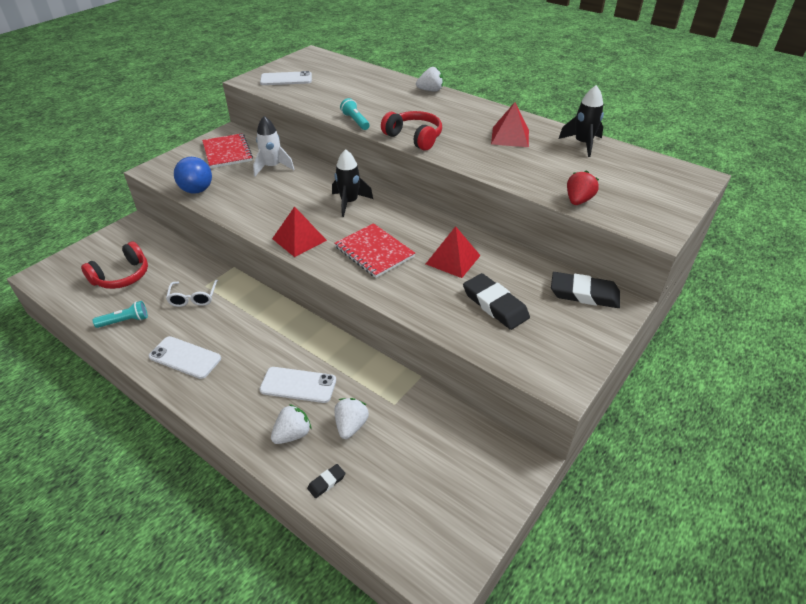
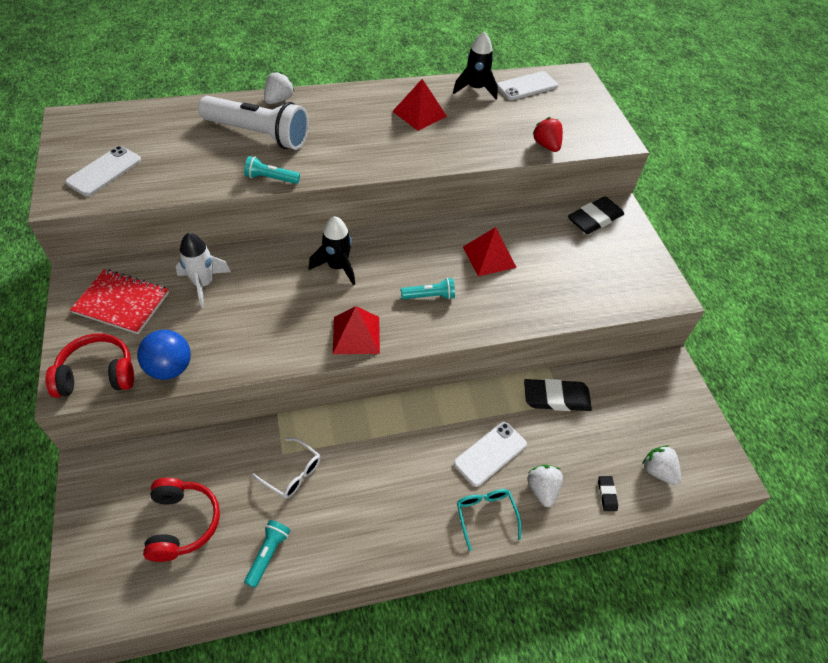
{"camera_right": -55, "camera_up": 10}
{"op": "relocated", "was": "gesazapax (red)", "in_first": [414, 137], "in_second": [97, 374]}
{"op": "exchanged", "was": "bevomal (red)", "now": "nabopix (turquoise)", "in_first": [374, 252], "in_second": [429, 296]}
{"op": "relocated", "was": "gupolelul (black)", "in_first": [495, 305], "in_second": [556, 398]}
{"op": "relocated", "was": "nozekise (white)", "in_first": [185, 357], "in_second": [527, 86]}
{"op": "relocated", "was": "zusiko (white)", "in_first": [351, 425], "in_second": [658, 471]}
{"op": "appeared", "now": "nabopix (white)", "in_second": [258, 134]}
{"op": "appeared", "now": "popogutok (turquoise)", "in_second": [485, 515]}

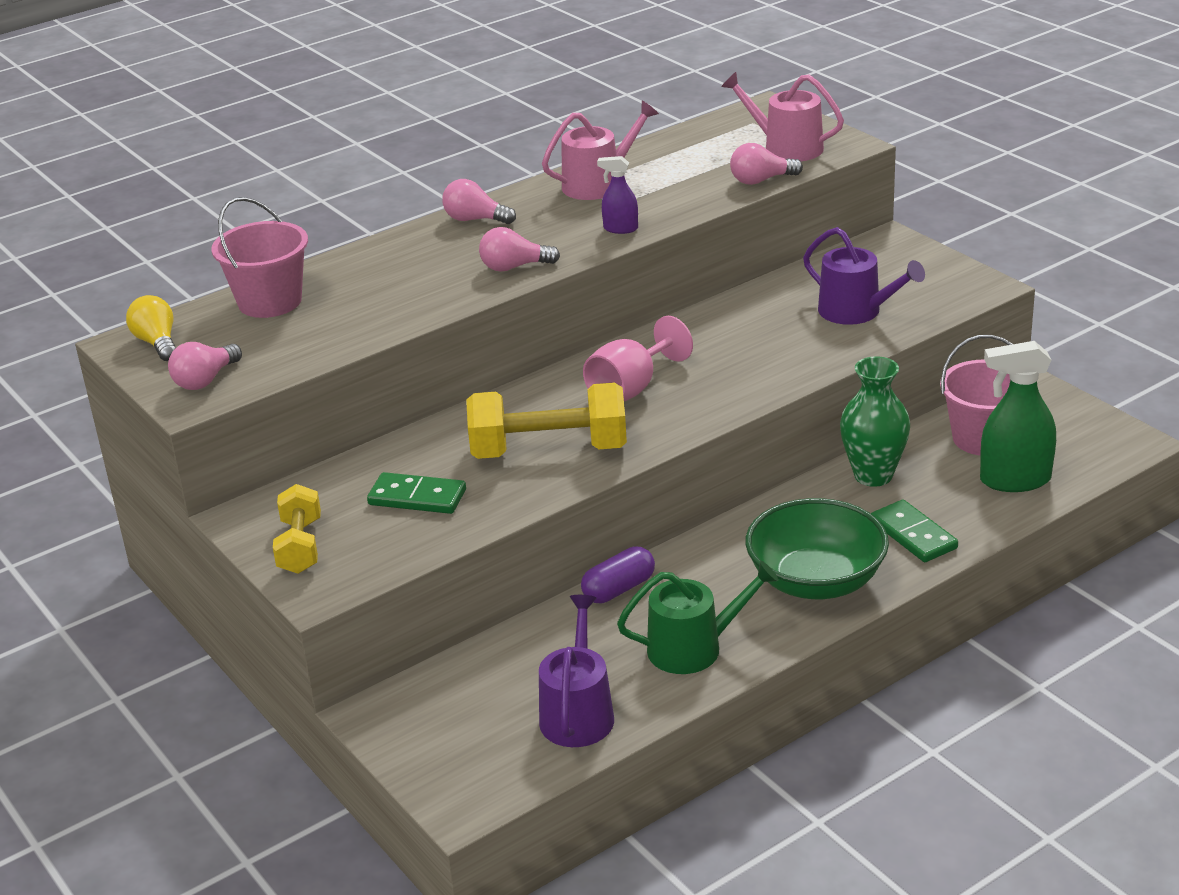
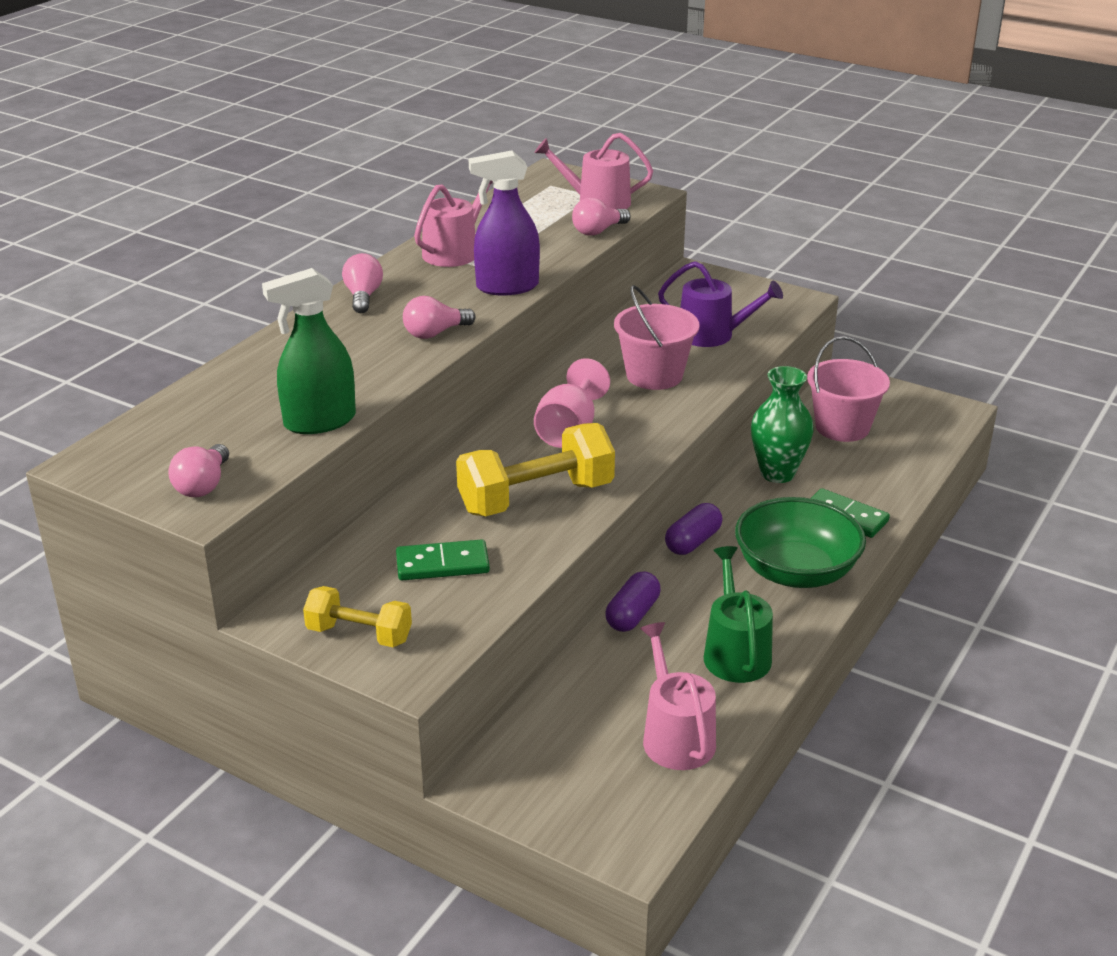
{"camera_right": -25, "camera_up": 0}
{"op": "size", "was": "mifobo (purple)", "in_first": [620, 229], "in_second": [507, 287], "ratio": 1.91}
{"op": "spun", "was": "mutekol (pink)", "in_first": [475, 219], "in_second": [363, 296], "clockwise": 90}
{"op": "relocated", "was": "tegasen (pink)", "in_first": [270, 302], "in_second": [654, 375]}
{"op": "missing", "was": "mutekol (yellow)", "in_first": [157, 343]}
{"op": "relocated", "was": "mifobo (green)", "in_first": [1014, 480], "in_second": [319, 422]}
{"op": "spun", "was": "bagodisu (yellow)", "in_first": [300, 546], "in_second": [359, 634], "clockwise": -45}
{"op": "spun", "was": "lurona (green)", "in_first": [693, 648], "in_second": [735, 653], "clockwise": -60}
{"op": "colour", "was": "lurona (purple)", "now": "lurona (pink)", "in_first": [578, 713], "in_second": [675, 736]}
{"op": "appeared", "now": "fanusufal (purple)", "in_second": [692, 541]}

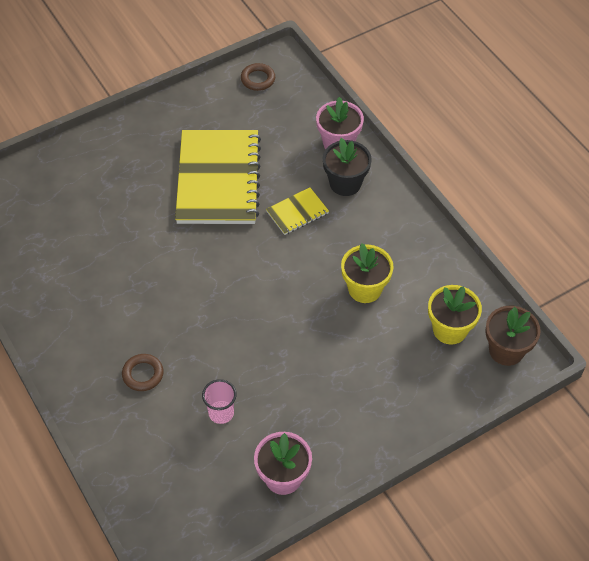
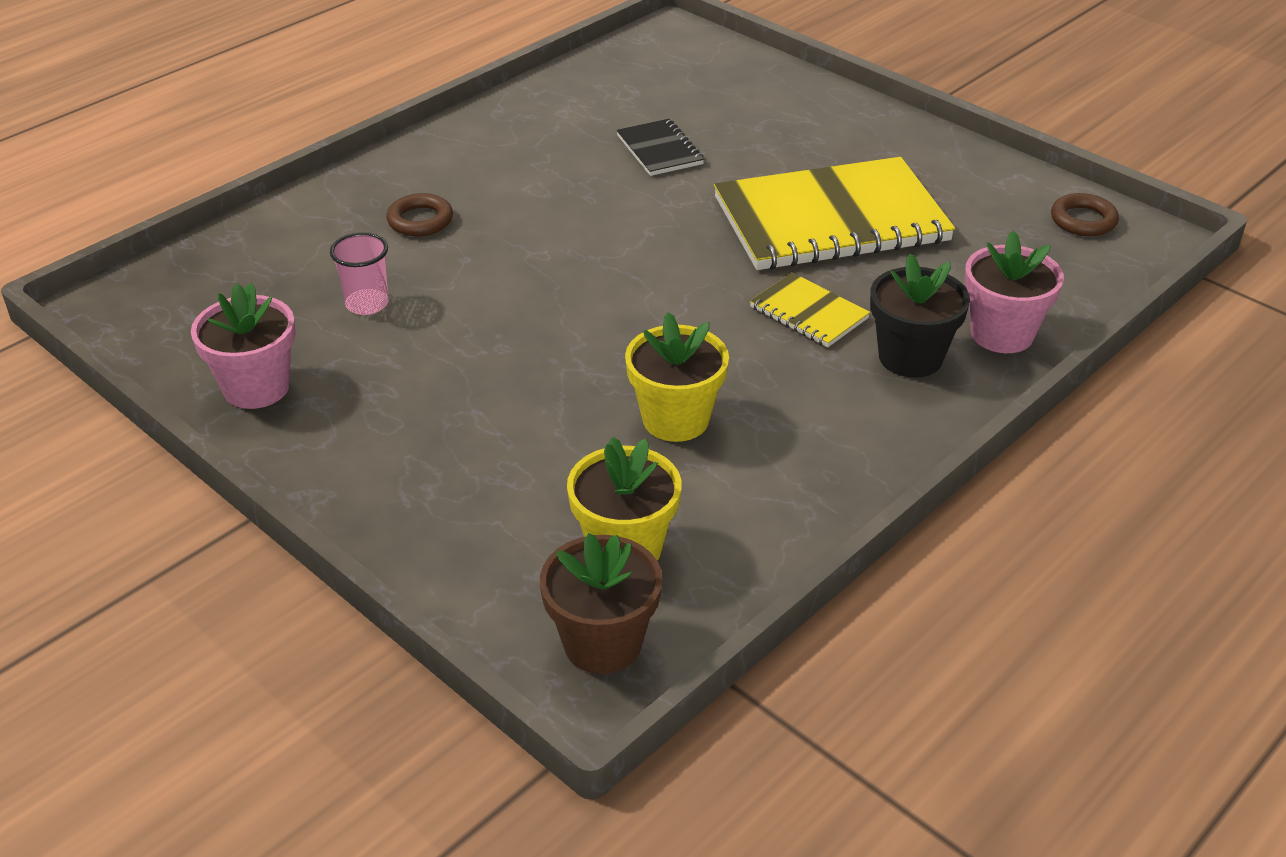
{"camera_right": 75, "camera_up": -15}
{"op": "appeared", "now": "bevomal (black)", "in_second": [660, 150]}

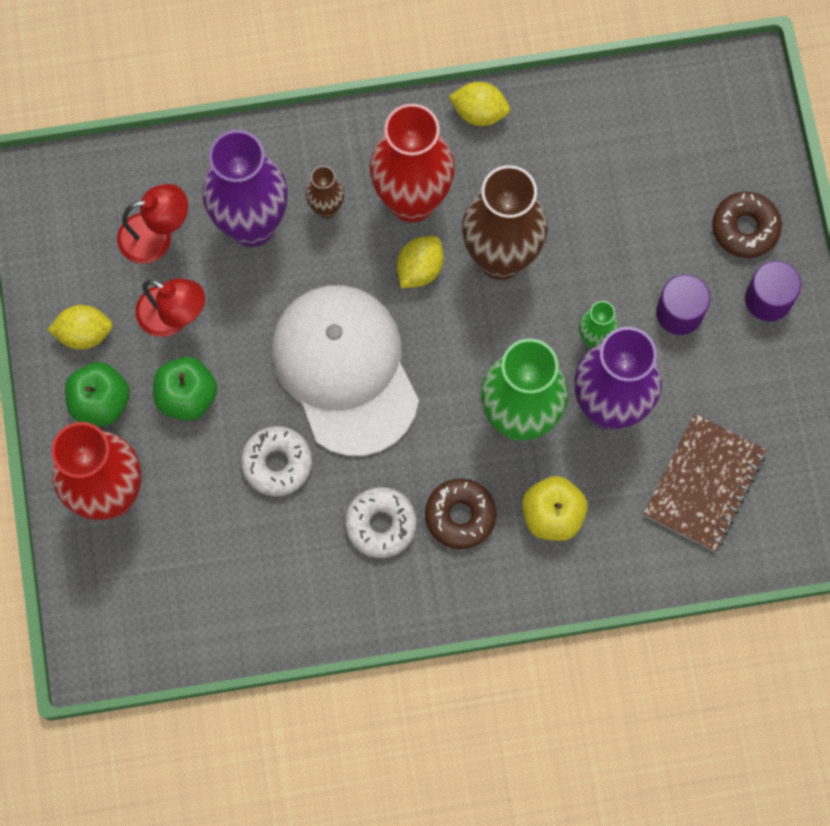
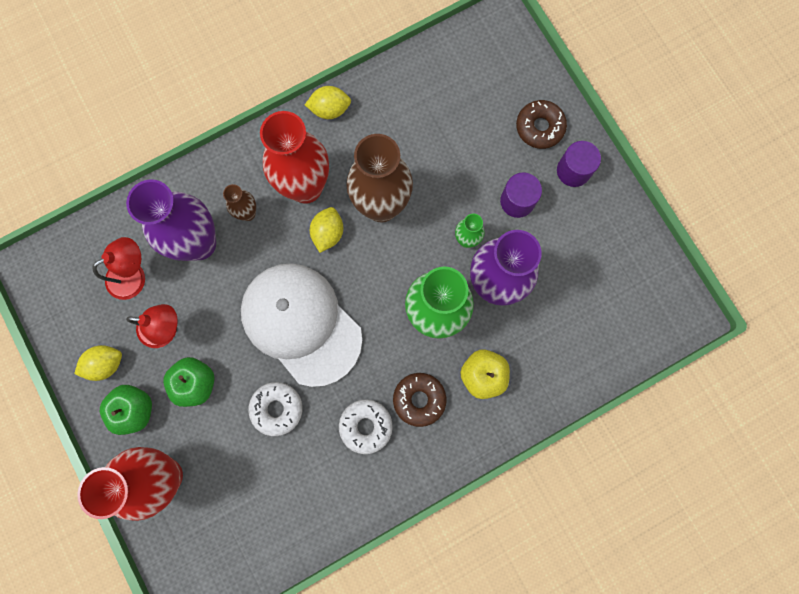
{"camera_right": -20, "camera_up": 5}
{"op": "missing", "was": "bevomal (brown)", "in_first": [704, 484]}

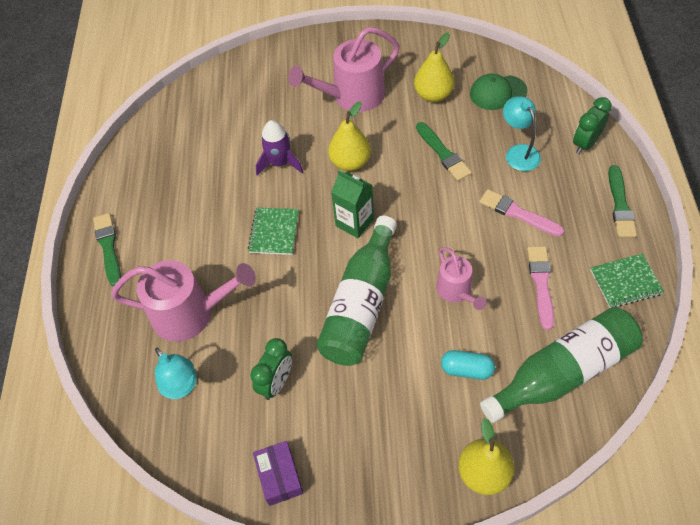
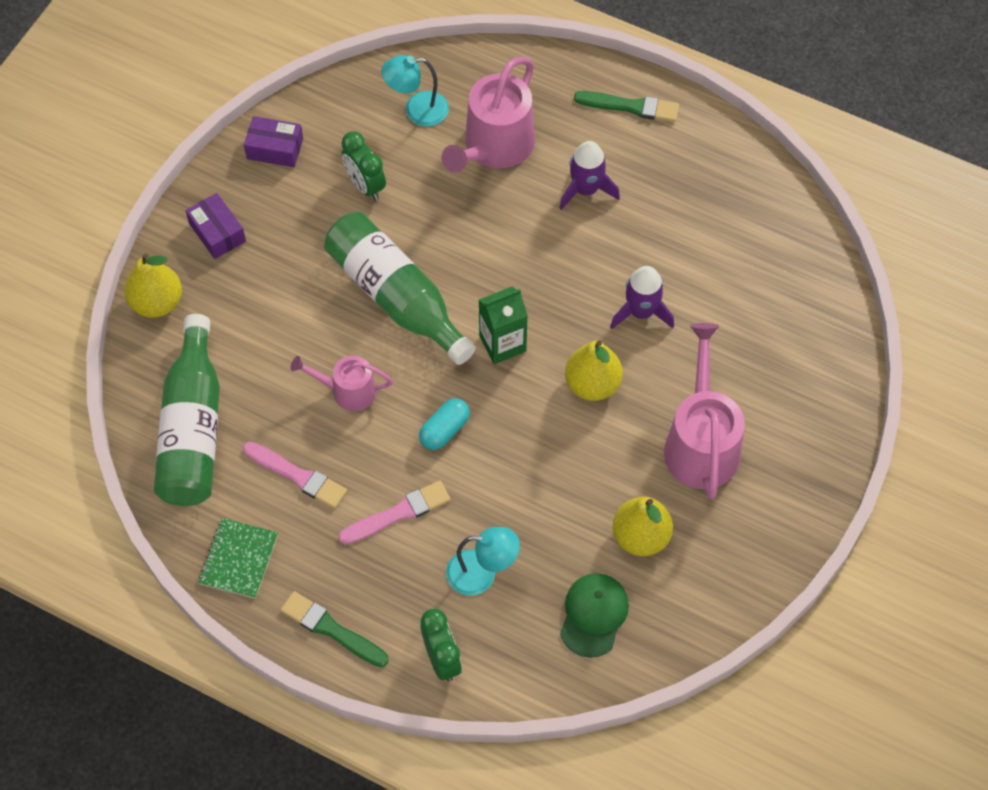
{"camera_right": 115, "camera_up": 5}
{"op": "missing", "was": "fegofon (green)", "in_first": [443, 153]}
{"op": "missing", "was": "bevomal (green)", "in_first": [274, 232]}
{"op": "relocated", "was": "fanusufal (turquoise)", "in_first": [466, 369], "in_second": [444, 430]}
{"op": "appeared", "now": "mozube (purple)", "in_second": [586, 189]}
{"op": "appeared", "now": "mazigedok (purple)", "in_second": [217, 232]}

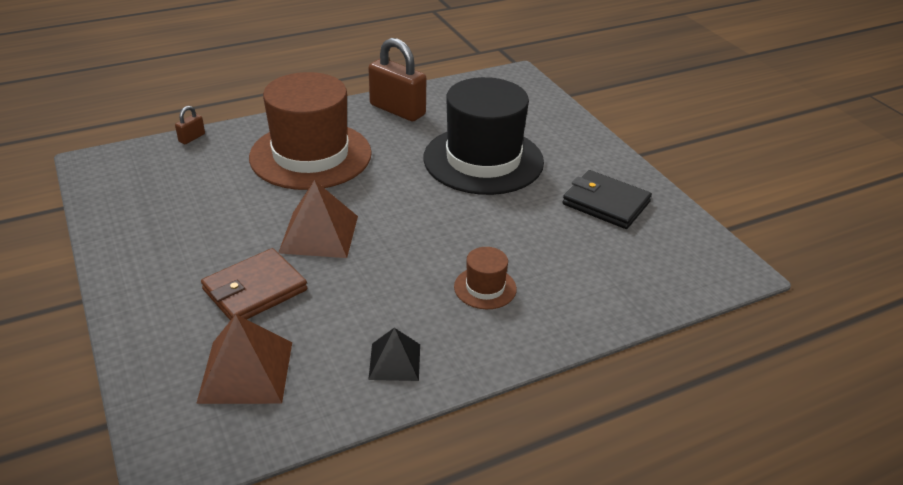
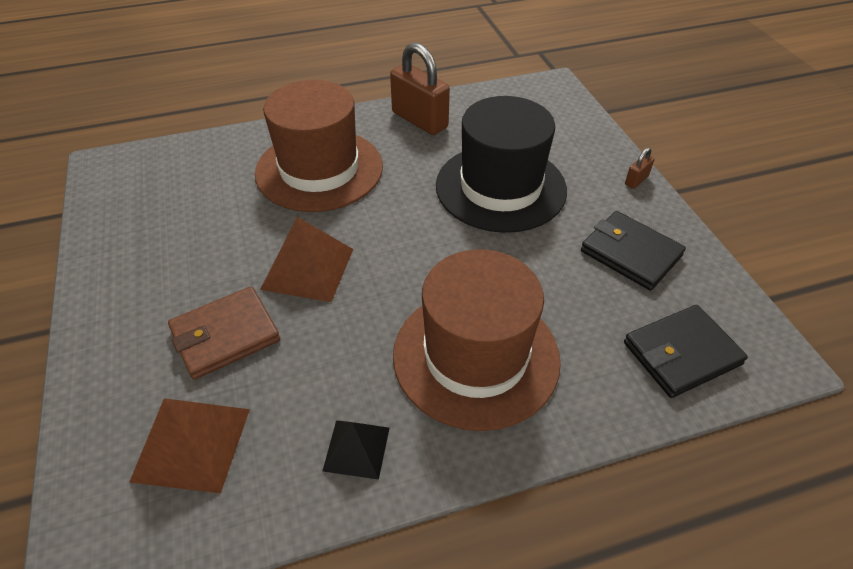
{"camera_right": 10, "camera_up": 10}
{"op": "relocated", "was": "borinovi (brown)", "in_first": [192, 138], "in_second": [636, 180]}
{"op": "size", "was": "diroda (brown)", "in_first": [485, 288], "in_second": [476, 356], "ratio": 2.35}
{"op": "appeared", "now": "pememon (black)", "in_second": [681, 353]}

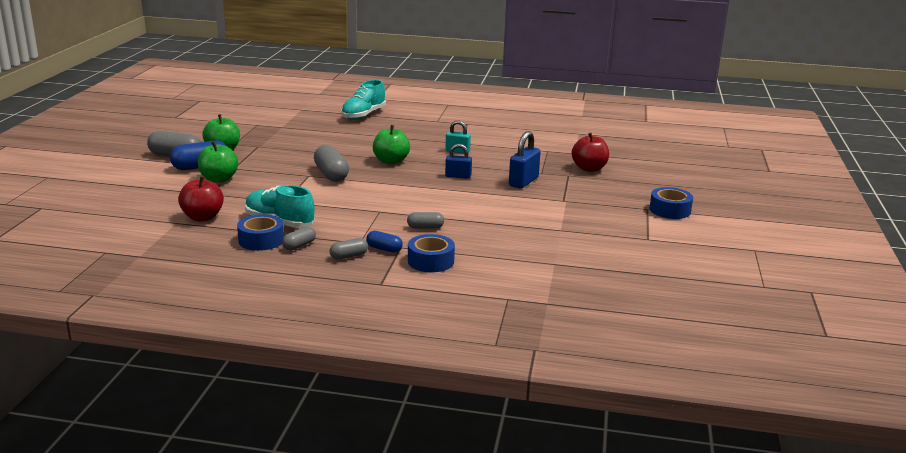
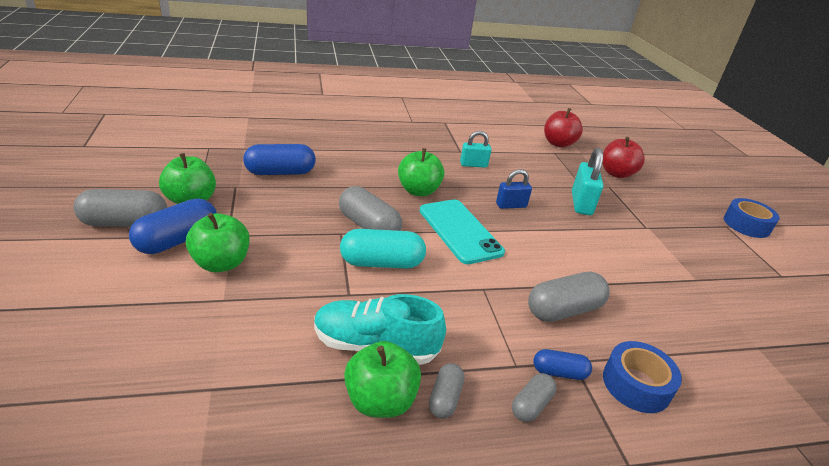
{"camera_right": -25, "camera_up": 10}
{"op": "missing", "was": "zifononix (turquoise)", "in_first": [363, 115]}
{"op": "colour", "was": "borinovi (blue)", "now": "borinovi (turquoise)", "in_first": [523, 182], "in_second": [581, 204]}
{"op": "relocated", "was": "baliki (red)", "in_first": [202, 217], "in_second": [558, 143]}
{"op": "size", "was": "fanusufal (grey)", "in_first": [425, 227], "in_second": [563, 310], "ratio": 1.77}
{"op": "exchanged", "was": "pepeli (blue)", "now": "baliki (green)", "in_first": [261, 240], "in_second": [380, 401]}
{"op": "appeared", "now": "fanusufal (blue)", "in_second": [280, 172]}
{"op": "appeared", "now": "nozekise (turquoise)", "in_second": [460, 231]}
{"op": "appeared", "now": "fanusufal (turquoise)", "in_second": [381, 263]}

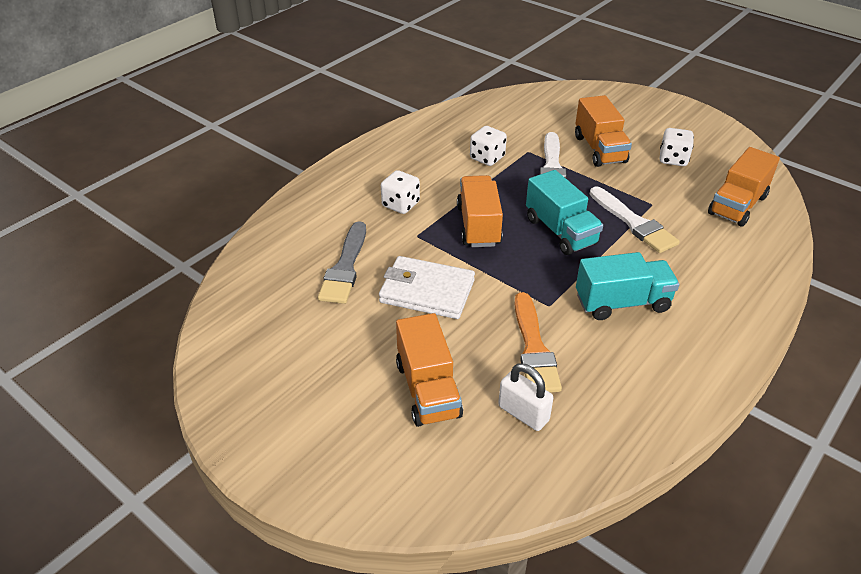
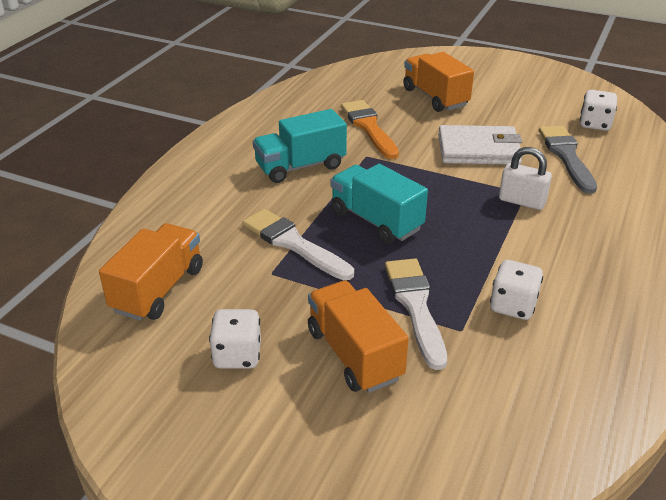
{"camera_right": 165, "camera_up": -5}
{"op": "relocated", "was": "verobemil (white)", "in_first": [400, 204], "in_second": [595, 124]}
{"op": "missing", "was": "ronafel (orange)", "in_first": [478, 226]}
{"op": "relocated", "was": "borinovi (white)", "in_first": [523, 413], "in_second": [522, 201]}

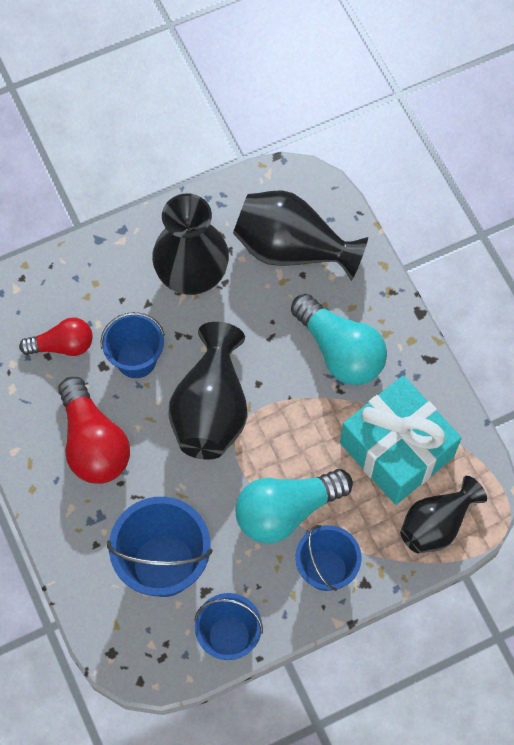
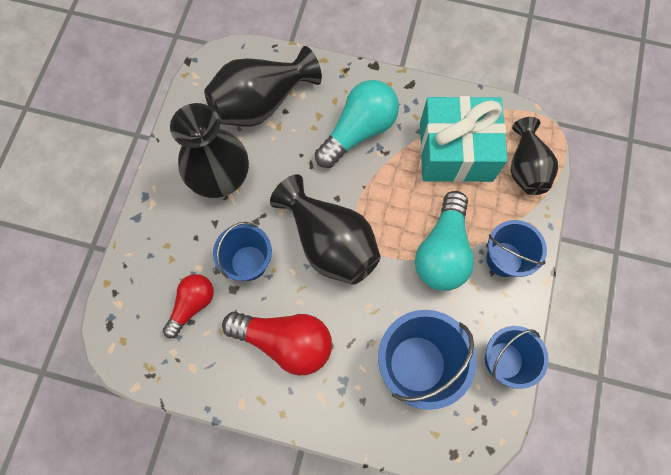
{"camera_right": -50, "camera_up": 5}
{"op": "spun", "was": "mutekol (turquoise)", "in_first": [340, 351], "in_second": [359, 131], "clockwise": -45}

